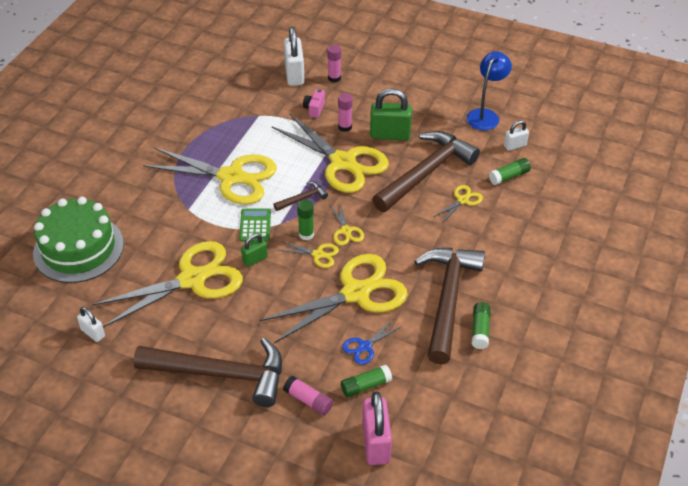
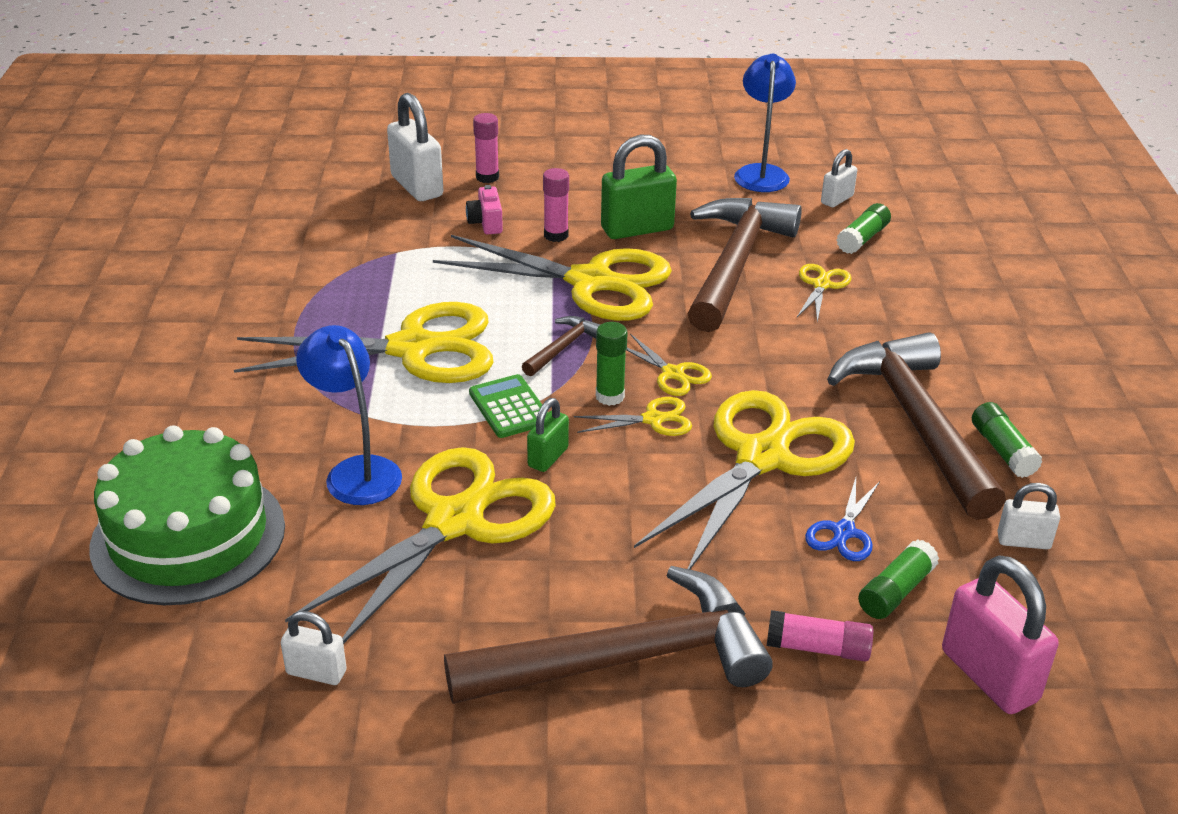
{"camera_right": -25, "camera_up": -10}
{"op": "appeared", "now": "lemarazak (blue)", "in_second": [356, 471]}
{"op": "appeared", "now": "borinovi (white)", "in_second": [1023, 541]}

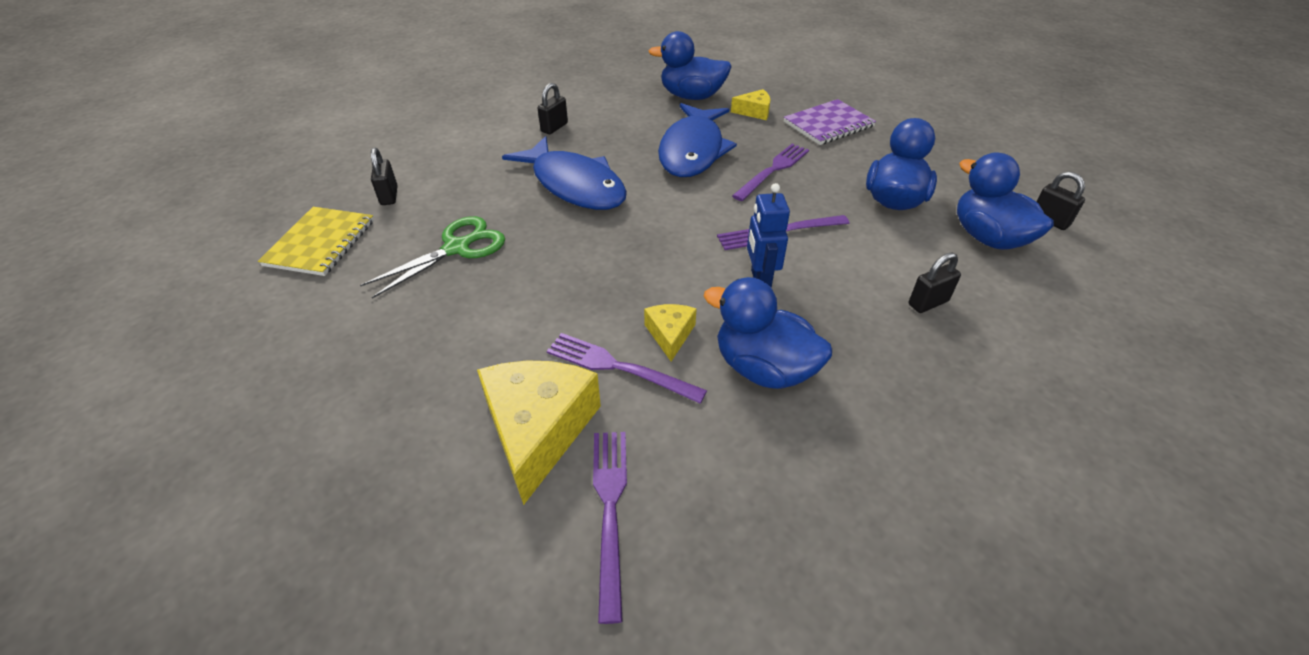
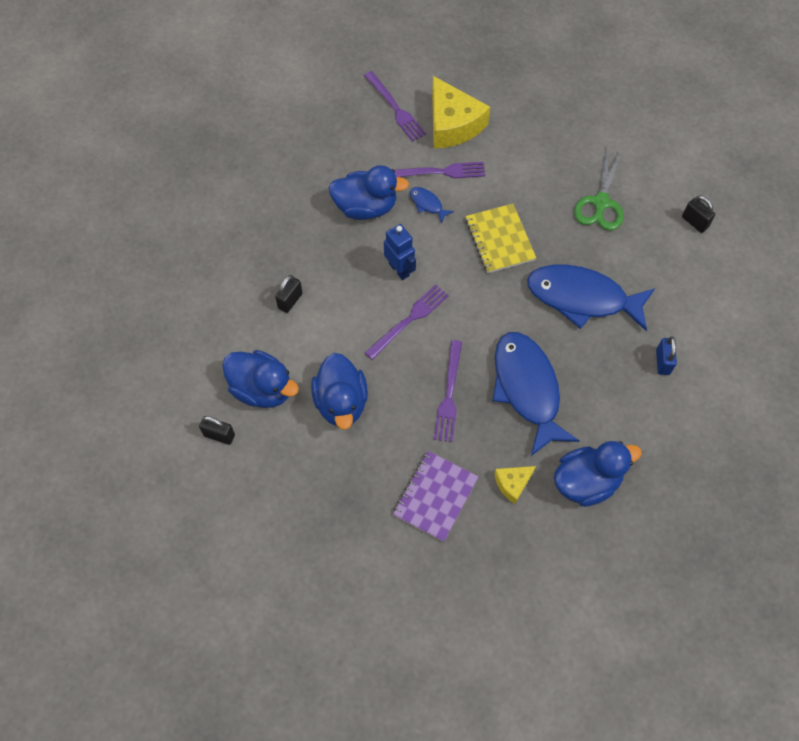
{"camera_right": 150, "camera_up": 20}
{"op": "colour", "was": "borinovi (black)", "now": "borinovi (blue)", "in_first": [554, 127], "in_second": [662, 362]}
{"op": "relocated", "was": "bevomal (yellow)", "in_first": [320, 243], "in_second": [500, 239]}
{"op": "exchanged", "was": "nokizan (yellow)", "now": "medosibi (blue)", "in_first": [670, 334], "in_second": [427, 204]}

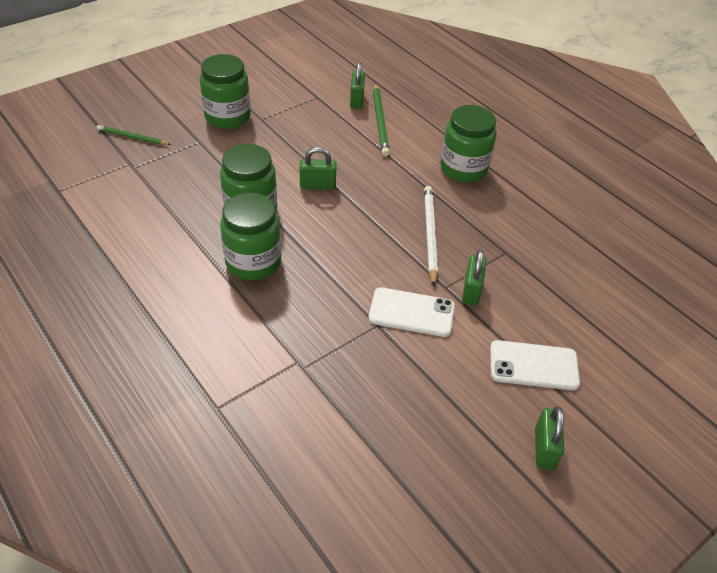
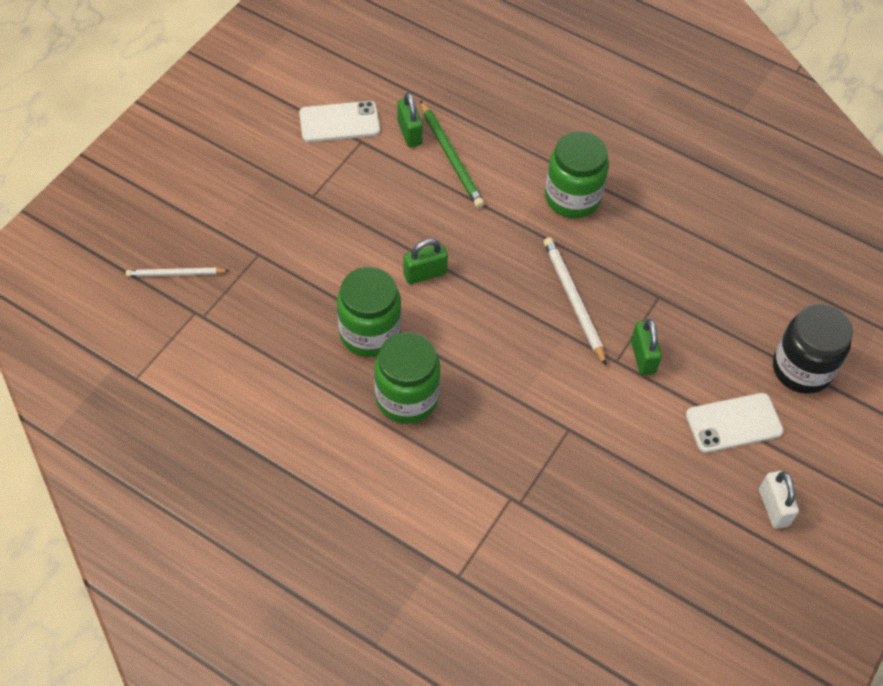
{"camera_right": -20, "camera_up": 10}
{"op": "missing", "was": "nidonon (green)", "in_first": [228, 117]}
{"op": "colour", "was": "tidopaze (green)", "now": "tidopaze (white)", "in_first": [132, 137], "in_second": [176, 274]}
{"op": "relocated", "was": "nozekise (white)", "in_first": [411, 312], "in_second": [339, 122]}
{"op": "colour", "was": "borinovi (green)", "now": "borinovi (white)", "in_first": [544, 448], "in_second": [773, 507]}
{"op": "appeared", "now": "nidonon (black)", "in_second": [801, 369]}

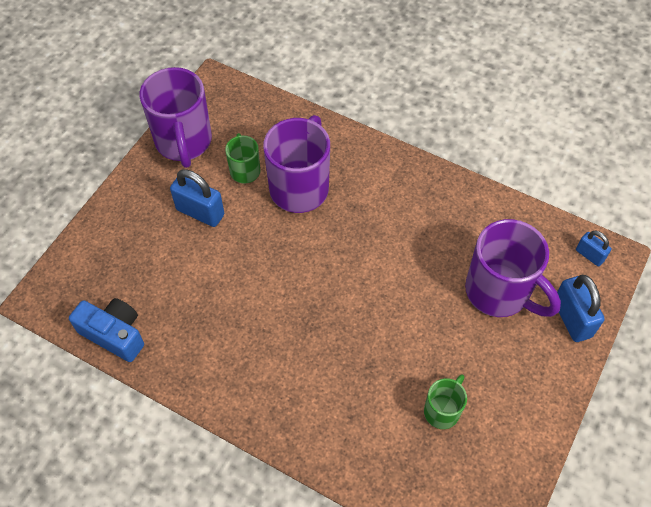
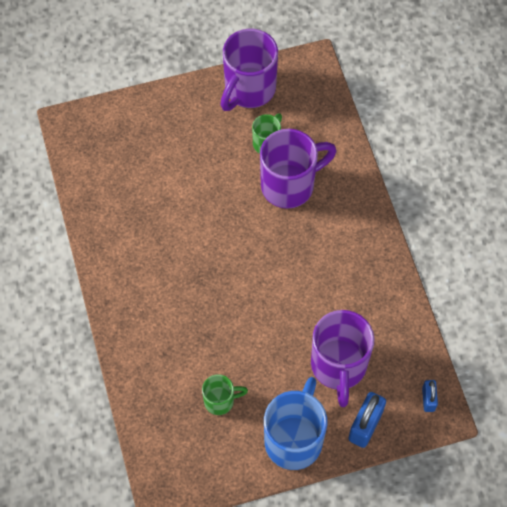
{"camera_right": 45, "camera_up": 5}
{"op": "missing", "was": "borinovi (blue)", "in_first": [200, 212]}
{"op": "missing", "was": "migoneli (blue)", "in_first": [114, 334]}
{"op": "appeared", "now": "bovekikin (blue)", "in_second": [294, 439]}

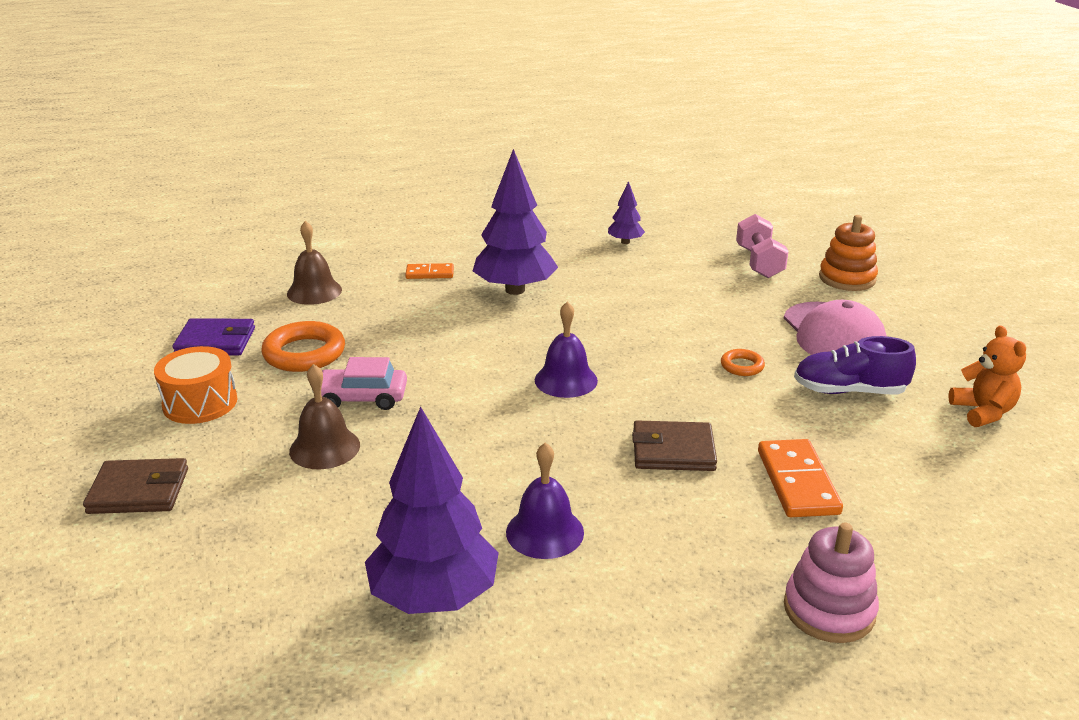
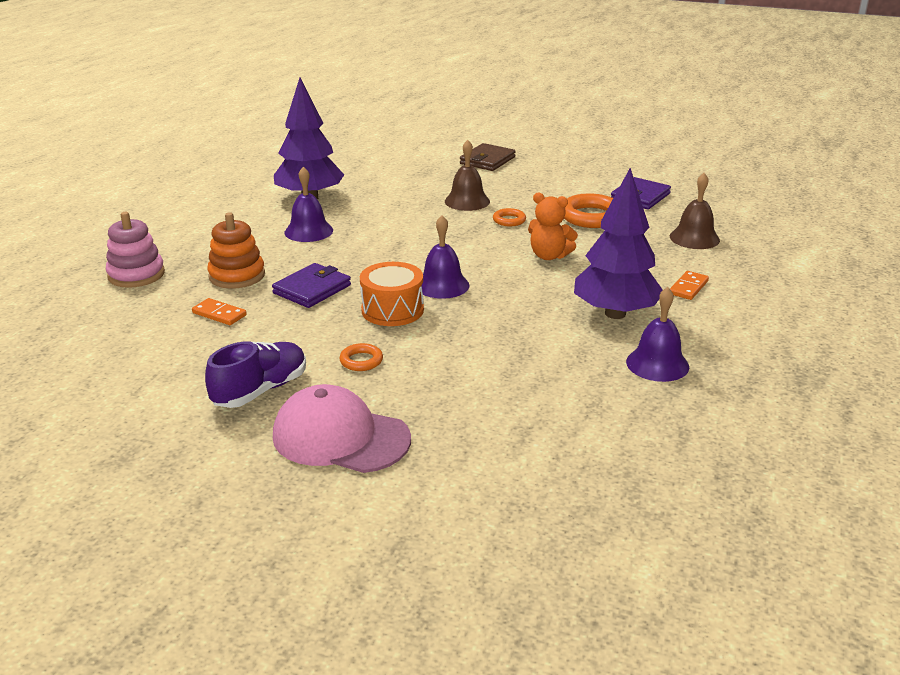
{"camera_right": 125, "camera_up": 0}
{"op": "missing", "was": "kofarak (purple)", "in_first": [625, 242]}
{"op": "missing", "was": "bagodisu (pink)", "in_first": [759, 262]}
{"op": "relocated", "was": "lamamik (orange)", "in_first": [847, 278], "in_second": [237, 276]}
{"op": "relocated", "was": "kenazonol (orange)", "in_first": [982, 412], "in_second": [549, 256]}
{"op": "relocated", "was": "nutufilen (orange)", "in_first": [200, 403], "in_second": [392, 310]}
{"op": "exchanged", "was": "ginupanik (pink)", "now": "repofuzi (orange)", "in_first": [362, 398], "in_second": [509, 220]}
{"op": "colour", "was": "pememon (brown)", "now": "pememon (purple)", "in_first": [673, 450], "in_second": [312, 289]}
{"op": "size", "was": "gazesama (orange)", "in_first": [797, 482], "in_second": [219, 314], "ratio": 0.6}
{"op": "appeared", "now": "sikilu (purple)", "in_second": [657, 364]}

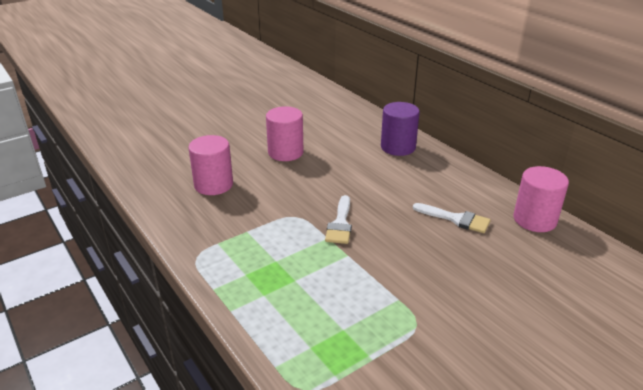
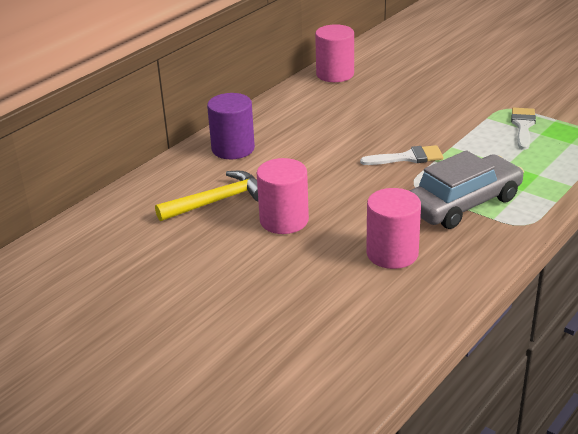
{"camera_right": -105, "camera_up": 0}
{"op": "relocated", "was": "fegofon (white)", "in_first": [456, 219], "in_second": [523, 126]}
{"op": "appeared", "now": "ginupanik (grey)", "in_second": [463, 204]}
{"op": "appeared", "now": "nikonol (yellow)", "in_second": [217, 201]}

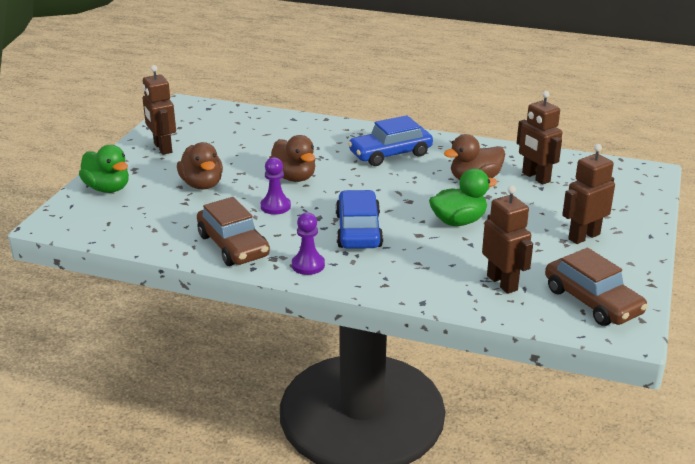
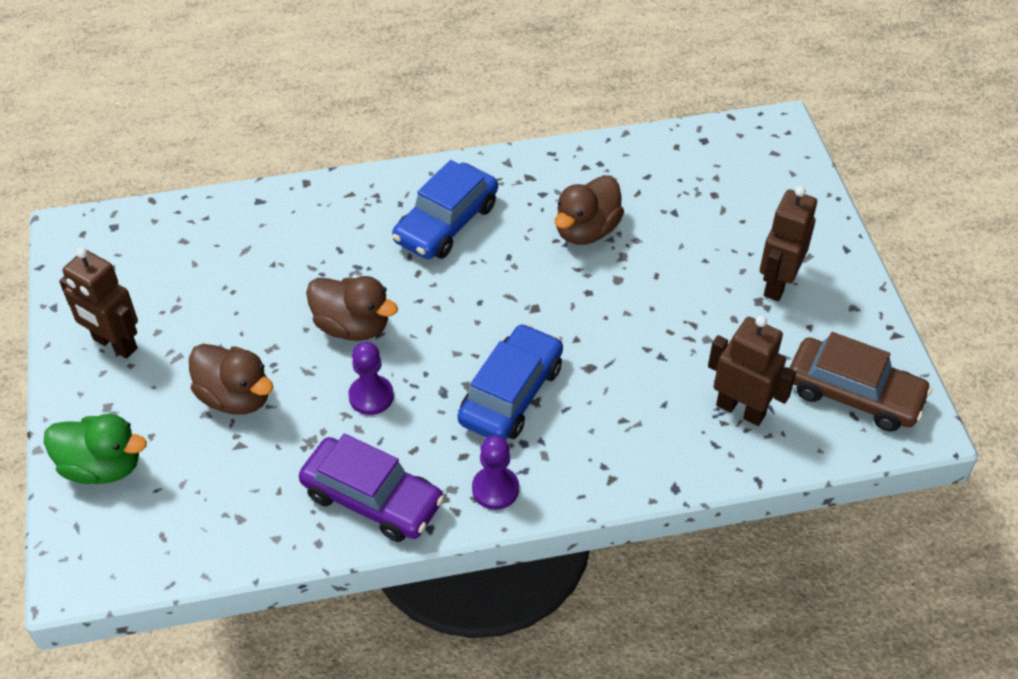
{"camera_right": -30, "camera_up": 20}
{"op": "missing", "was": "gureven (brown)", "in_first": [535, 177]}
{"op": "missing", "was": "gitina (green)", "in_first": [458, 221]}
{"op": "spun", "was": "ginupanik (blue)", "in_first": [358, 230], "in_second": [511, 394], "clockwise": 60}
{"op": "colour", "was": "ginupanik (brown)", "now": "ginupanik (purple)", "in_first": [233, 245], "in_second": [372, 499]}

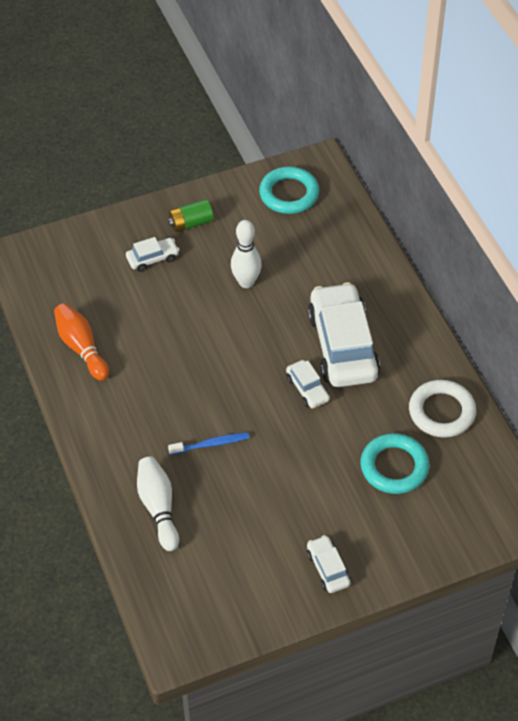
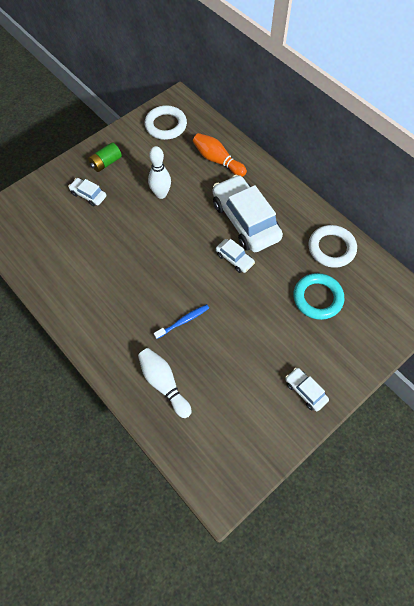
{"camera_right": -20, "camera_up": 10}
{"op": "colour", "was": "repofuzi (turquoise)", "now": "repofuzi (white)", "in_first": [289, 194], "in_second": [166, 125]}
{"op": "spun", "was": "ginupanik (white)", "in_first": [153, 258], "in_second": [88, 195], "clockwise": -105}
{"op": "relocated", "was": "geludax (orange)", "in_first": [81, 347], "in_second": [217, 160]}

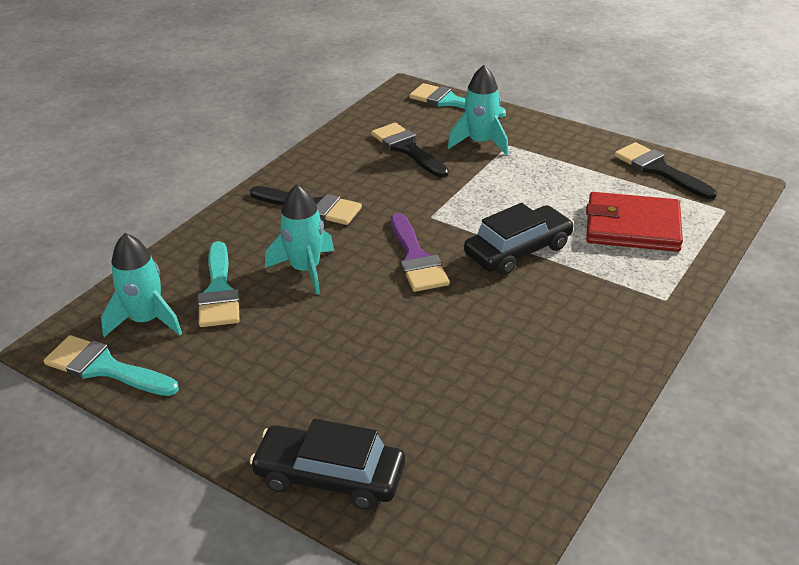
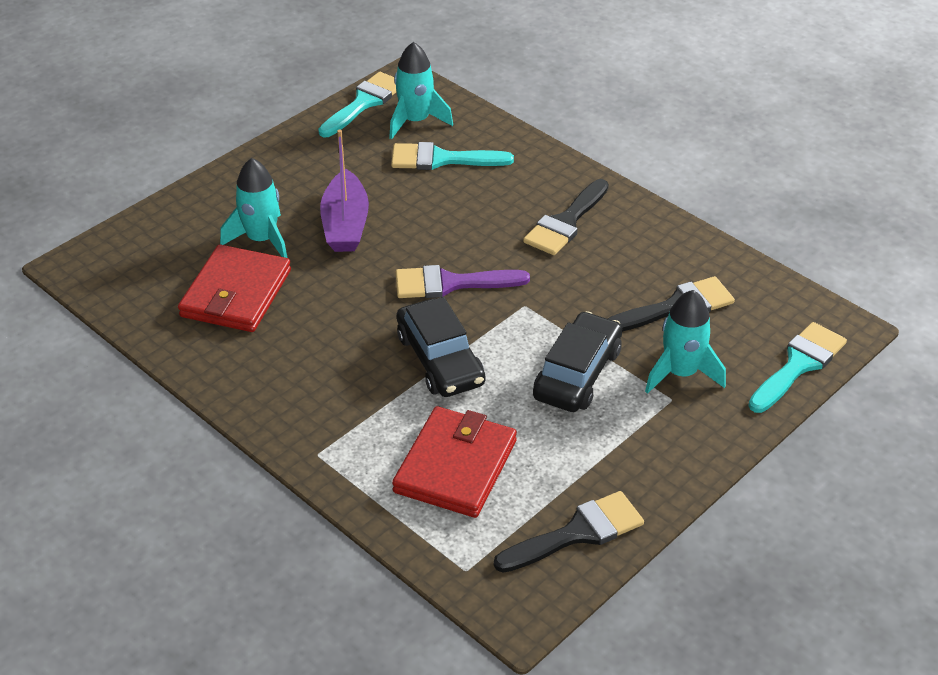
{"camera_right": 100, "camera_up": 5}
{"op": "relocated", "was": "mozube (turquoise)", "in_first": [305, 270], "in_second": [262, 240]}
{"op": "relocated", "was": "ginupanik (black)", "in_first": [330, 476], "in_second": [577, 374]}
{"op": "appeared", "now": "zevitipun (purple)", "in_second": [345, 224]}
{"op": "appeared", "now": "pememon (red)", "in_second": [236, 293]}

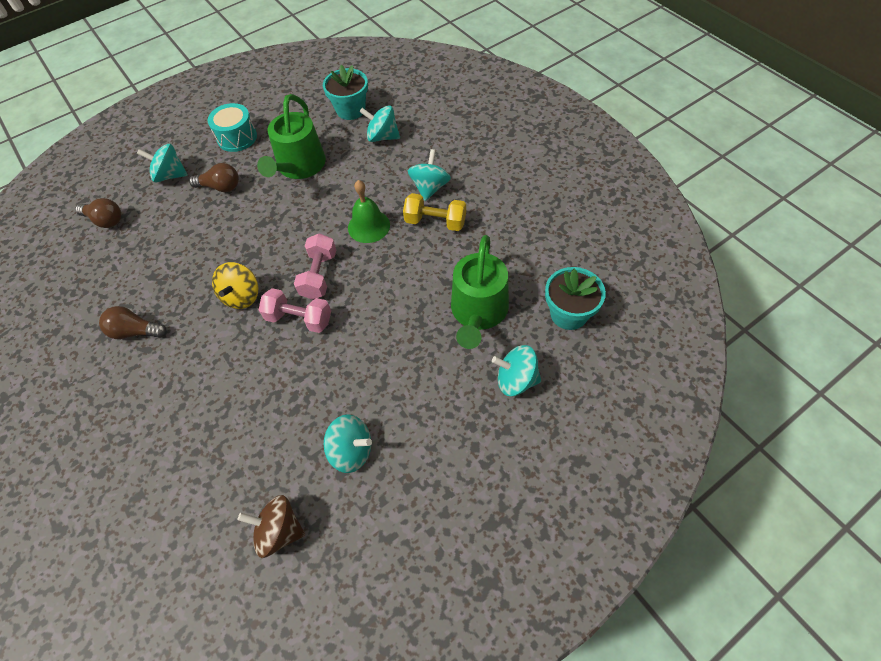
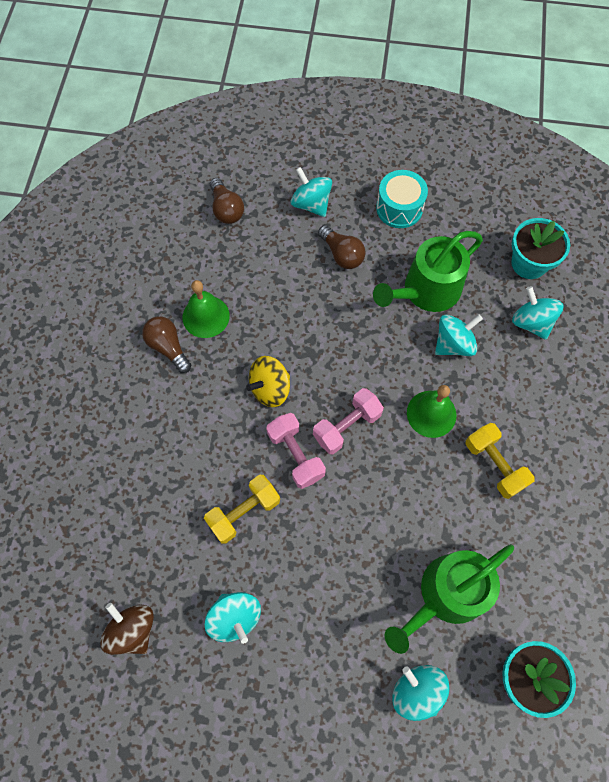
{"camera_right": 40, "camera_up": 10}
{"op": "relocated", "was": "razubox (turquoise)", "in_first": [430, 188], "in_second": [453, 344]}
{"op": "appeared", "now": "sikilu (green)", "in_second": [206, 316]}
{"op": "appeared", "now": "bagodisu (yellow)", "in_second": [244, 512]}

